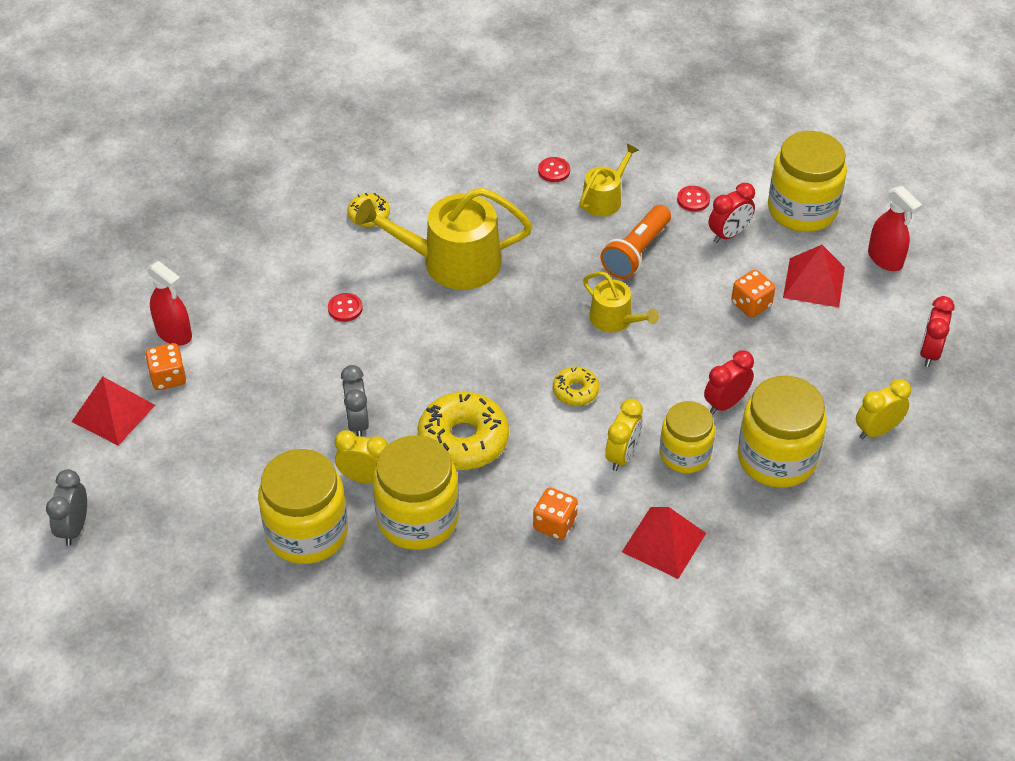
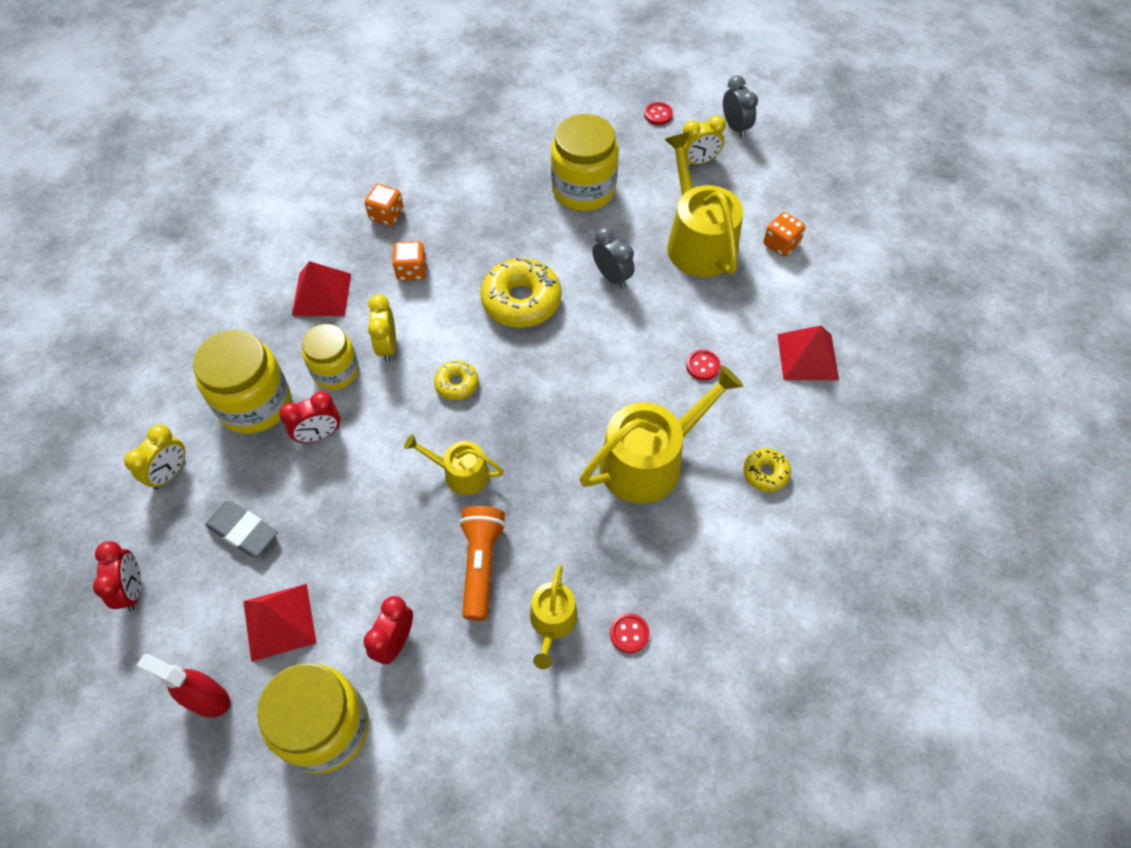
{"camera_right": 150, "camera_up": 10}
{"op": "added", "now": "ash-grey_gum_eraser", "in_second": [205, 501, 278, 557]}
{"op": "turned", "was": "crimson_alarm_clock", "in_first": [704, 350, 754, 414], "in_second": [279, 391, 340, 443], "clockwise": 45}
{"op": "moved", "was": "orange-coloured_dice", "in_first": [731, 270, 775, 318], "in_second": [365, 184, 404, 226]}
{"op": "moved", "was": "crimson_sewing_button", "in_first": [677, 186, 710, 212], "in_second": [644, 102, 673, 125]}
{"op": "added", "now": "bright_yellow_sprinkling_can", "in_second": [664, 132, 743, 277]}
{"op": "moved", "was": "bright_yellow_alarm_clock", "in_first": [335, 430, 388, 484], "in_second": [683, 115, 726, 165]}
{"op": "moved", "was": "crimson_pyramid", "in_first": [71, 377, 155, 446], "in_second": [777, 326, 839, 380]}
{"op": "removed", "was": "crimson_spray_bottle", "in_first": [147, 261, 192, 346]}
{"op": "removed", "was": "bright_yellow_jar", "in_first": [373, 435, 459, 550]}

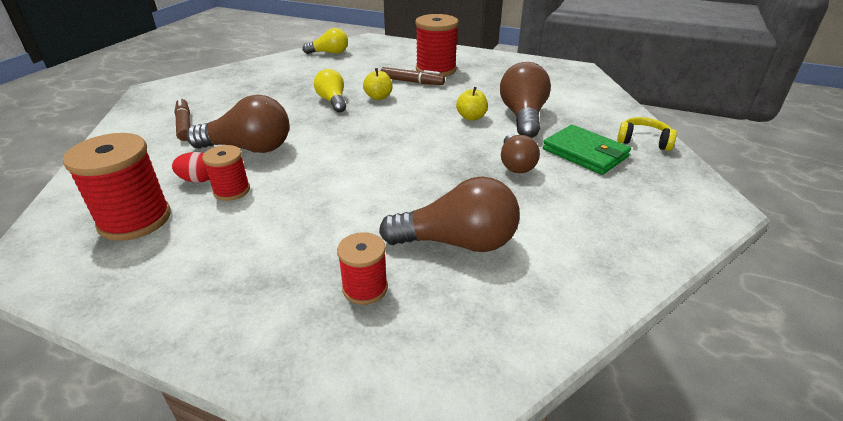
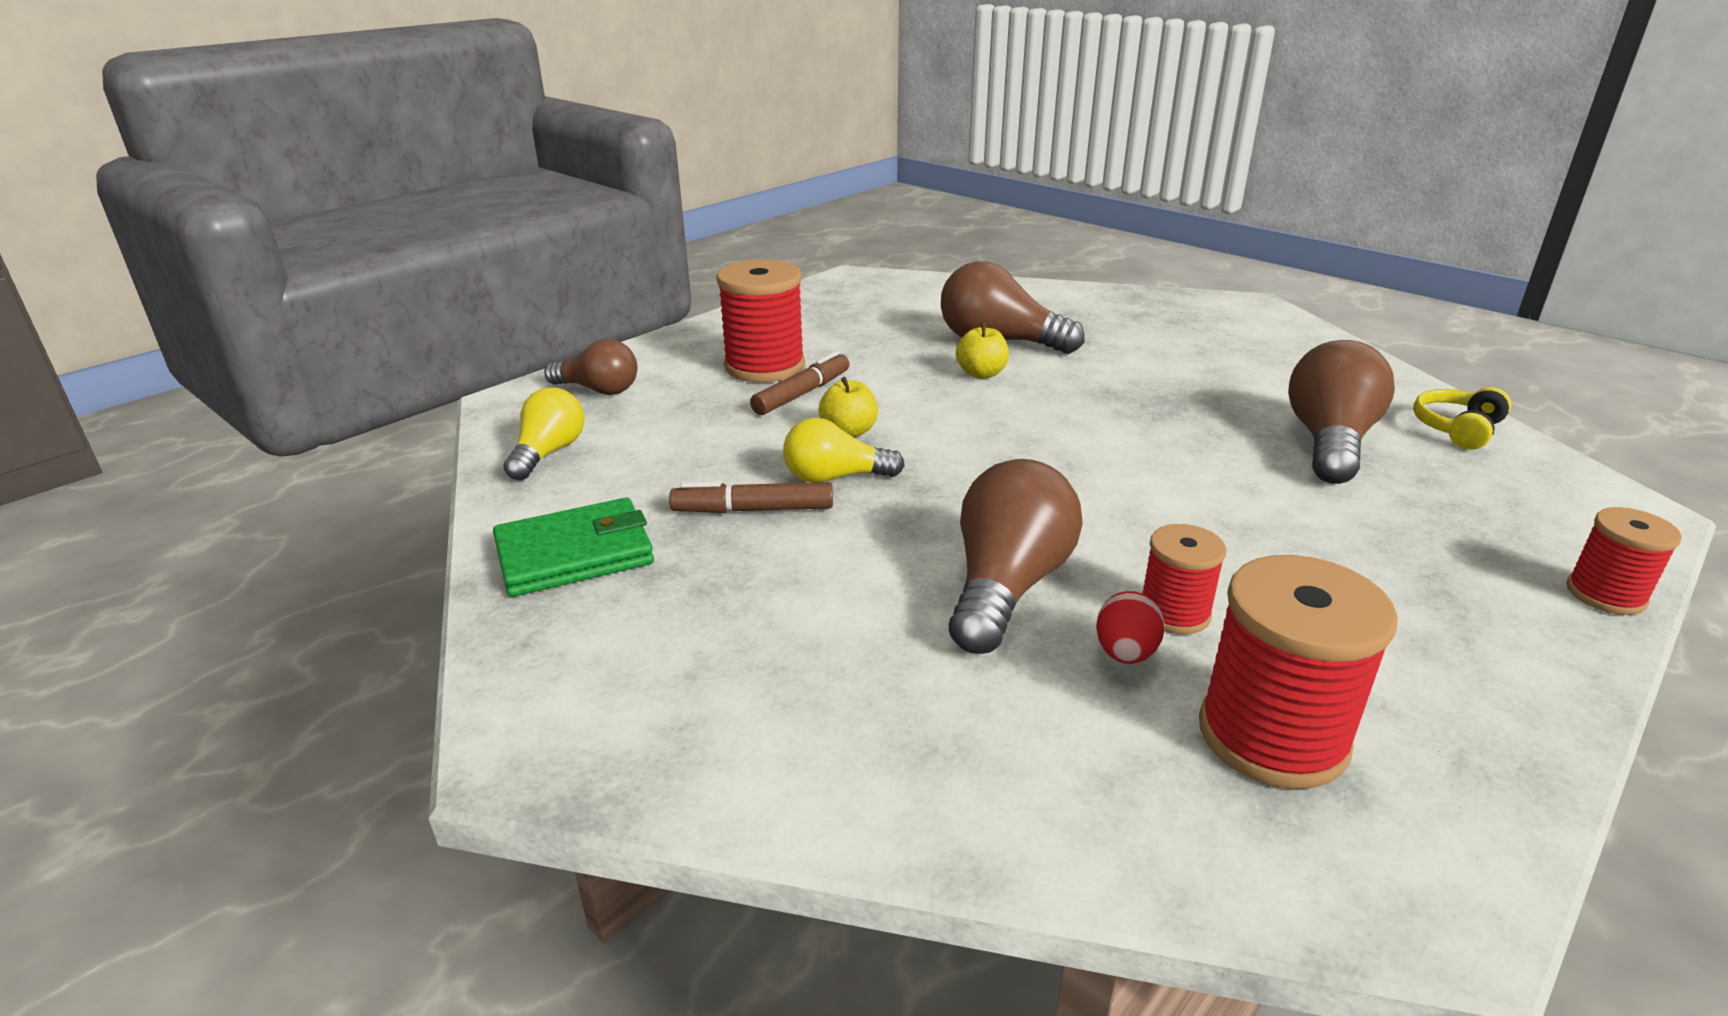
{"camera_right": -70, "camera_up": -5}
{"op": "moved", "was": "leaf-green_wallet", "in_first": [543, 125, 631, 175], "in_second": [493, 498, 654, 597]}
{"op": "moved", "was": "brown_bulb", "in_first": [501, 134, 540, 173], "in_second": [545, 339, 637, 395]}
{"op": "moved", "was": "brown_marker_pen", "in_first": [174, 97, 190, 141], "in_second": [669, 481, 833, 513]}
{"op": "moved", "was": "bright_yellow_headphones", "in_first": [617, 117, 677, 151], "in_second": [1413, 387, 1512, 450]}
{"op": "moved", "was": "crimson_reel_of_thread", "in_first": [337, 232, 388, 305], "in_second": [1566, 507, 1682, 615]}

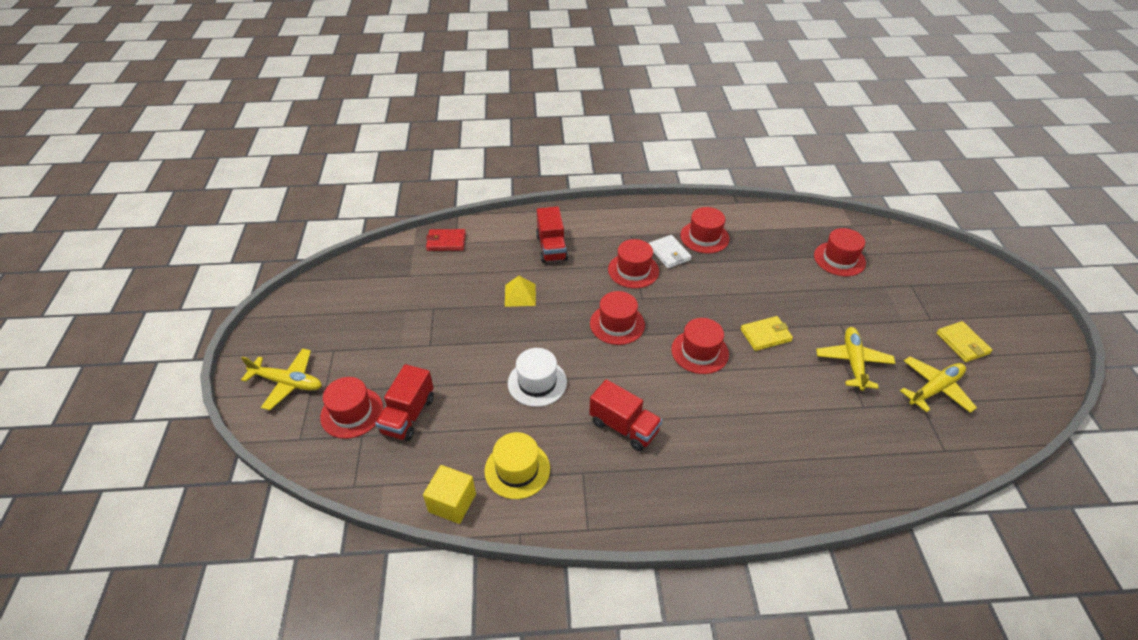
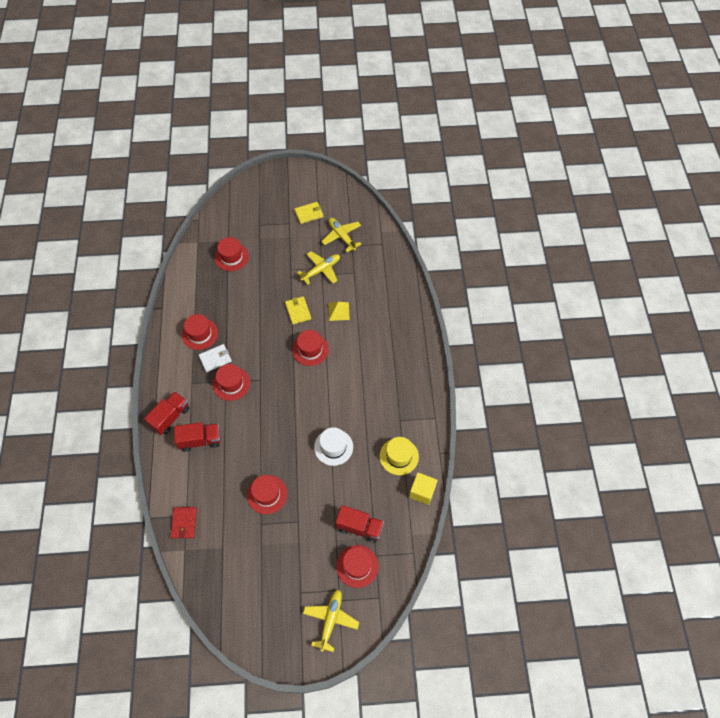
{"camera_right": -90, "camera_up": 15}
{"op": "moved", "was": "crimson_lorry", "in_first": [589, 379, 662, 451], "in_second": [144, 391, 189, 435]}
{"op": "moved", "was": "crimson_tall_hat", "in_first": [590, 291, 645, 345], "in_second": [247, 475, 287, 514]}
{"op": "turned", "was": "bright_yellow_aeroplane", "in_first": [816, 327, 896, 391], "in_second": [297, 251, 340, 285], "clockwise": 135}
{"op": "moved", "was": "bright_yellow_pyramid", "in_first": [505, 276, 536, 307], "in_second": [328, 302, 350, 321]}

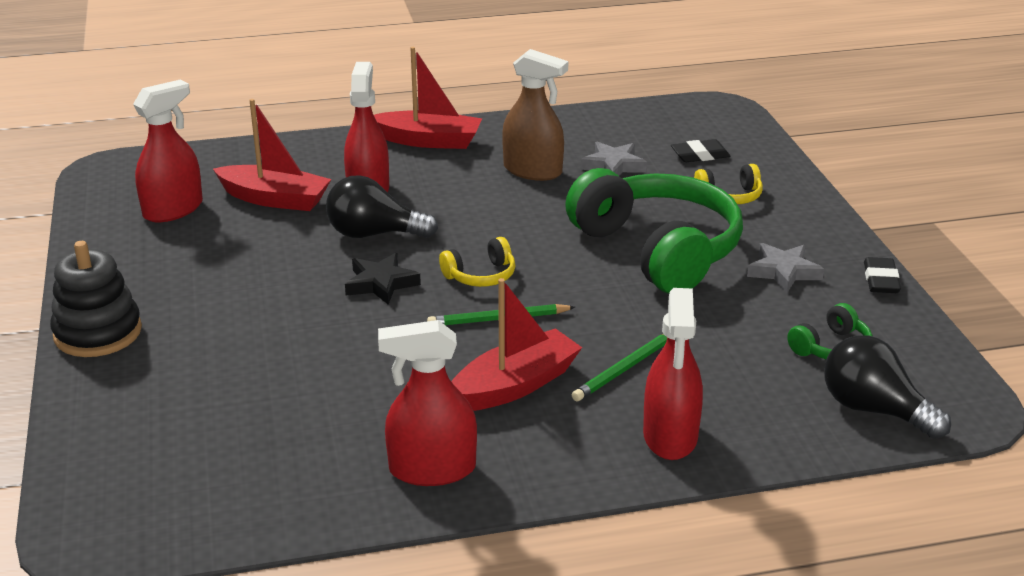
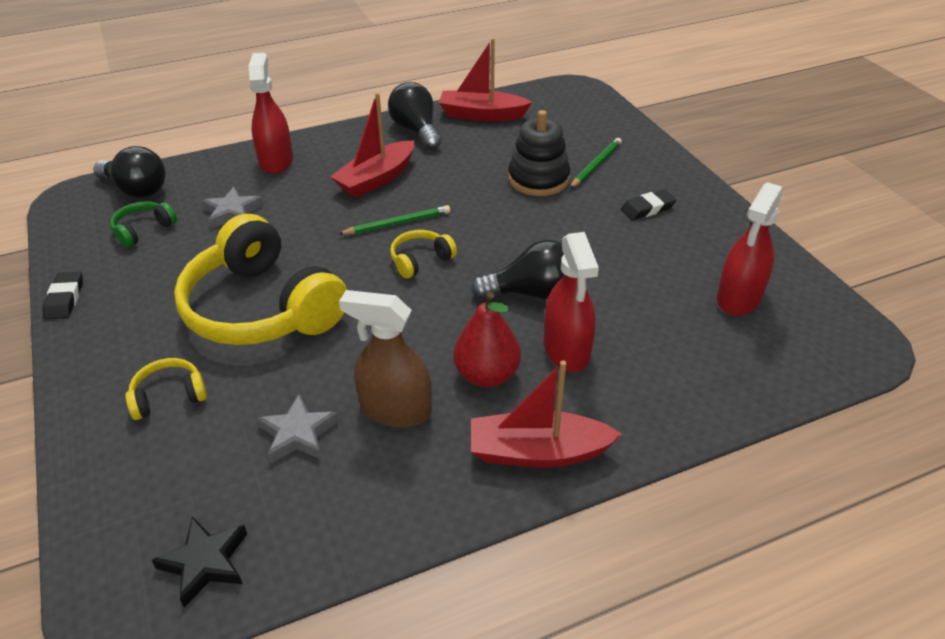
{"camera_right": 170, "camera_up": 10}
{"op": "moved", "was": "jet-black_five-pointed_star", "in_first": [345, 253, 421, 305], "in_second": [152, 517, 247, 607]}
{"op": "recoloured", "was": "leaf-green_headphones", "now": "bright_yellow_headphones", "in_first": [565, 168, 743, 294], "in_second": [174, 214, 347, 345]}
{"op": "moved", "was": "ash-grey_five-pointed_star", "in_first": [747, 243, 824, 293], "in_second": [202, 187, 264, 229]}
{"op": "replaced", "was": "crimson_spray_bottle", "now": "jet-black_bulb", "in_first": [378, 320, 477, 486], "in_second": [388, 82, 442, 150]}
{"op": "moved", "was": "crimson_boat", "in_first": [213, 99, 331, 211], "in_second": [439, 38, 532, 121]}
{"op": "added", "now": "crimson_pear", "in_second": [453, 292, 521, 387]}
{"op": "moved", "was": "jet-black_stacking_rings", "in_first": [50, 241, 142, 357], "in_second": [508, 110, 570, 196]}
{"op": "moved", "was": "leaf-green_lead_pencil", "in_first": [572, 334, 667, 401], "in_second": [570, 138, 622, 189]}
{"op": "moved", "was": "jet-black_gum_eraser", "in_first": [671, 139, 730, 162], "in_second": [621, 189, 677, 220]}

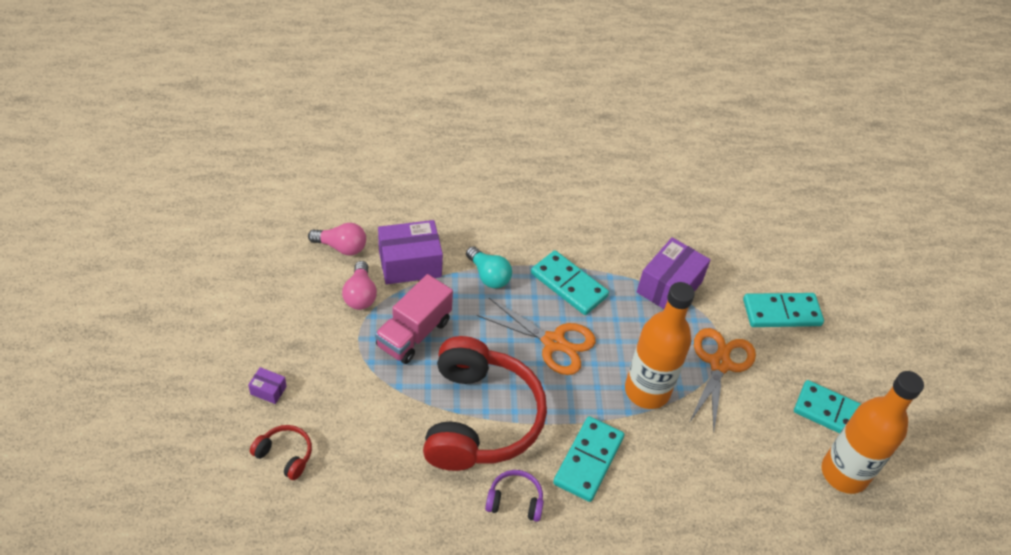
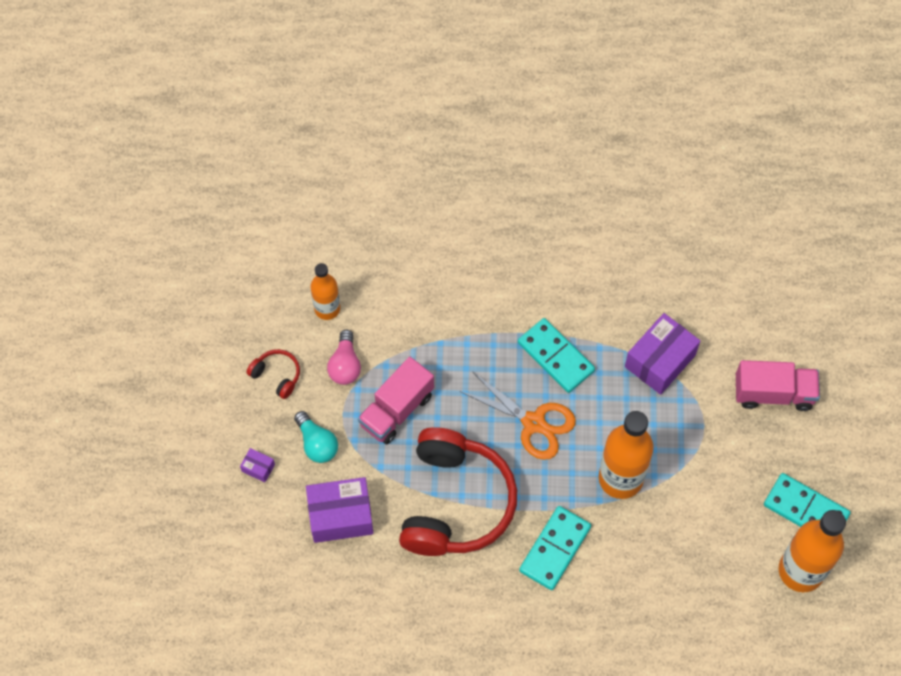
{"camera_right": 10, "camera_up": 15}
{"op": "moved", "was": "crimson_headphones", "in_first": [250, 425, 312, 480], "in_second": [247, 349, 300, 399]}
{"op": "moved", "was": "aqua_bulb", "in_first": [466, 246, 512, 288], "in_second": [294, 411, 338, 463]}
{"op": "moved", "was": "royal_purple_package", "in_first": [378, 220, 443, 284], "in_second": [306, 477, 373, 543]}
{"op": "replaced", "was": "pink_bulb", "now": "orange-coloured_drink_bottle", "in_first": [308, 223, 366, 255], "in_second": [311, 263, 340, 320]}
{"op": "replaced", "was": "aqua_domino_tile", "now": "pink_lorry", "in_first": [743, 293, 824, 327], "in_second": [736, 360, 820, 411]}
{"op": "removed", "was": "royal_purple_headphones", "in_first": [485, 470, 544, 522]}
{"op": "removed", "was": "orange-coloured_shears", "in_first": [689, 328, 756, 434]}

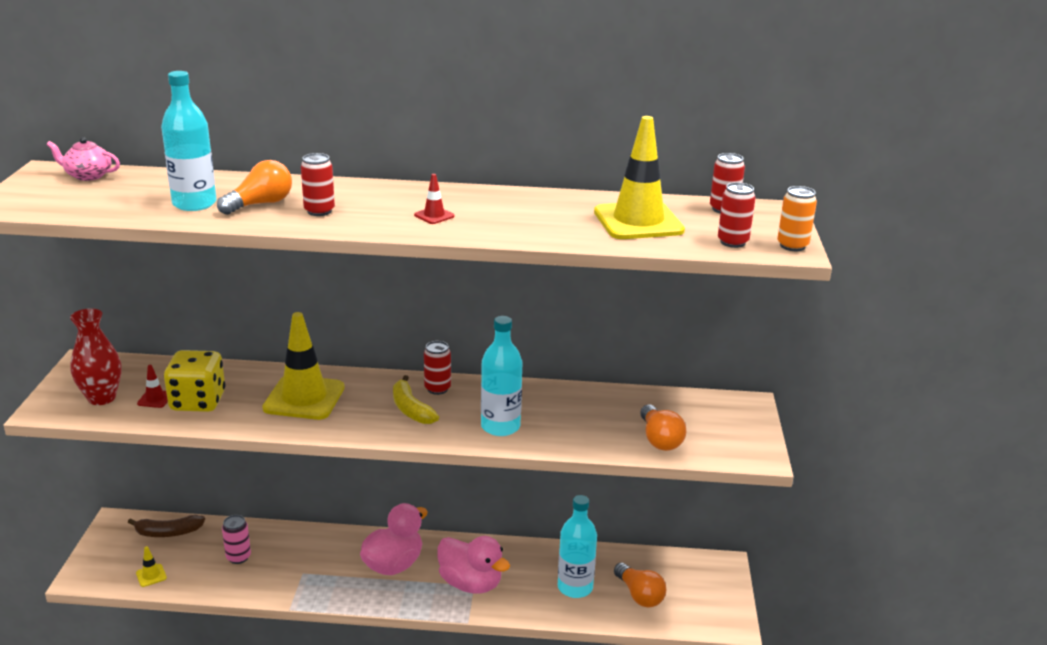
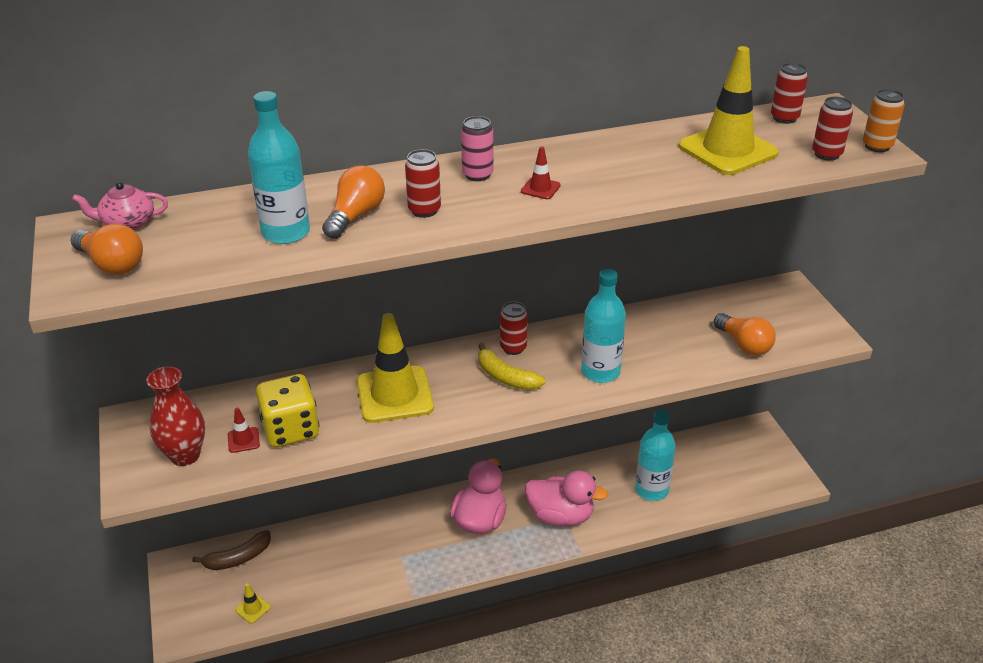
{"camera_right": -20, "camera_up": 10}
{"op": "moved", "was": "orange-coloured_bulb", "in_first": [614, 563, 666, 608], "in_second": [70, 223, 143, 275]}
{"op": "moved", "was": "pink_can", "in_first": [222, 515, 251, 564], "in_second": [461, 116, 494, 181]}

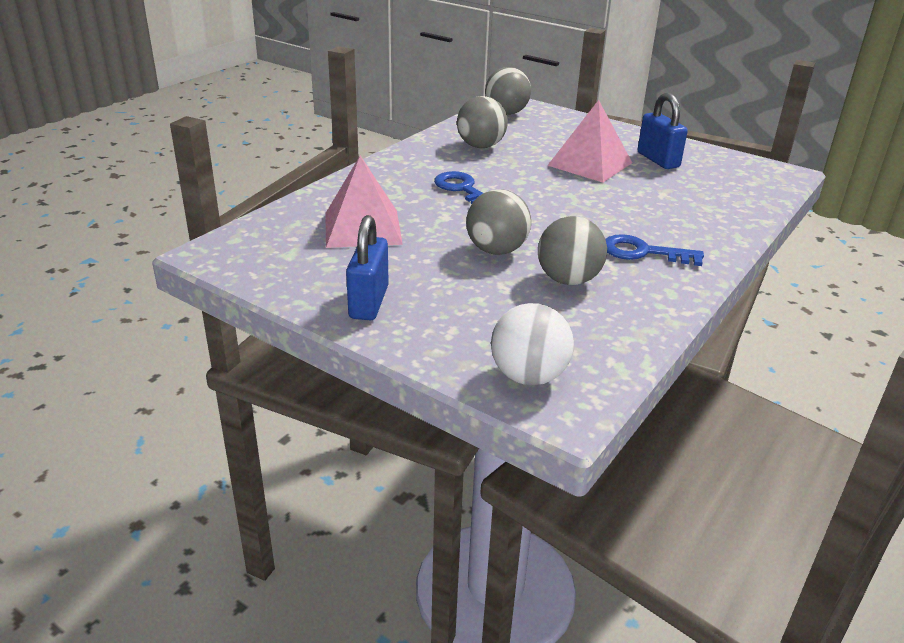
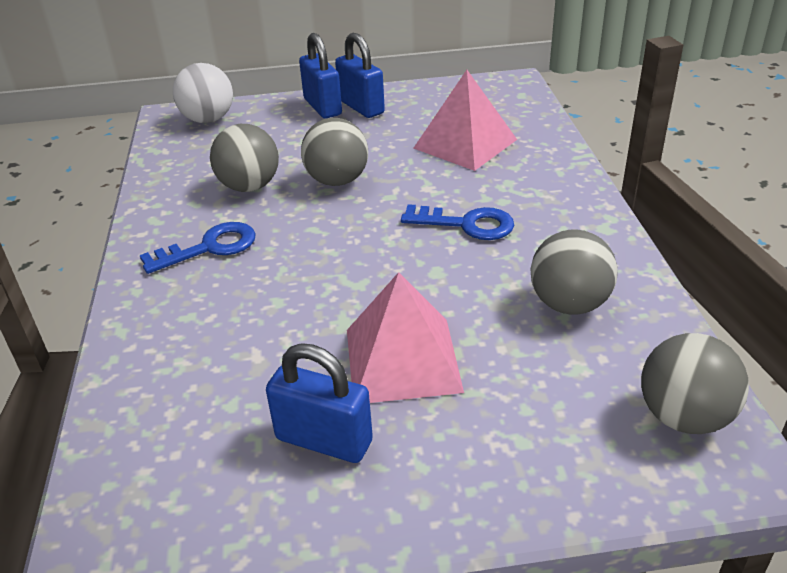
{"camera_right": 140, "camera_up": 5}
{"op": "added", "now": "cobalt_small_lock", "in_second": [299, 33, 342, 118]}

